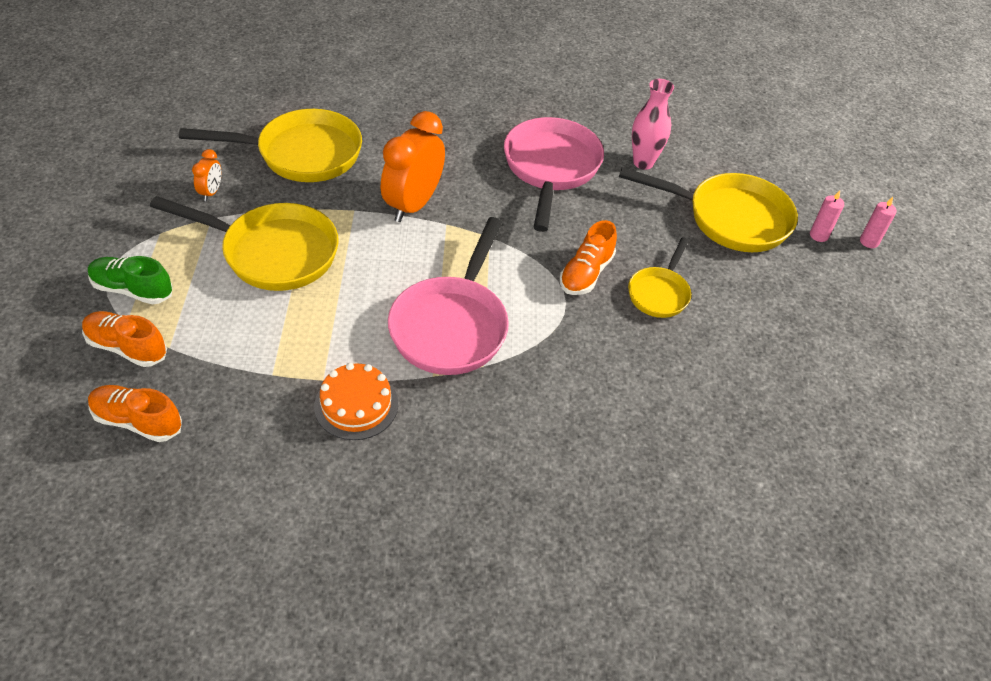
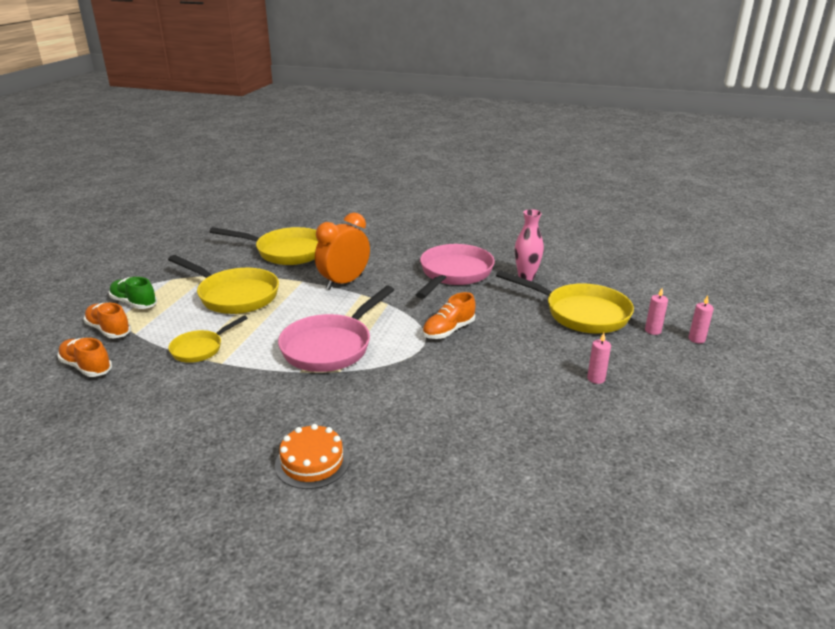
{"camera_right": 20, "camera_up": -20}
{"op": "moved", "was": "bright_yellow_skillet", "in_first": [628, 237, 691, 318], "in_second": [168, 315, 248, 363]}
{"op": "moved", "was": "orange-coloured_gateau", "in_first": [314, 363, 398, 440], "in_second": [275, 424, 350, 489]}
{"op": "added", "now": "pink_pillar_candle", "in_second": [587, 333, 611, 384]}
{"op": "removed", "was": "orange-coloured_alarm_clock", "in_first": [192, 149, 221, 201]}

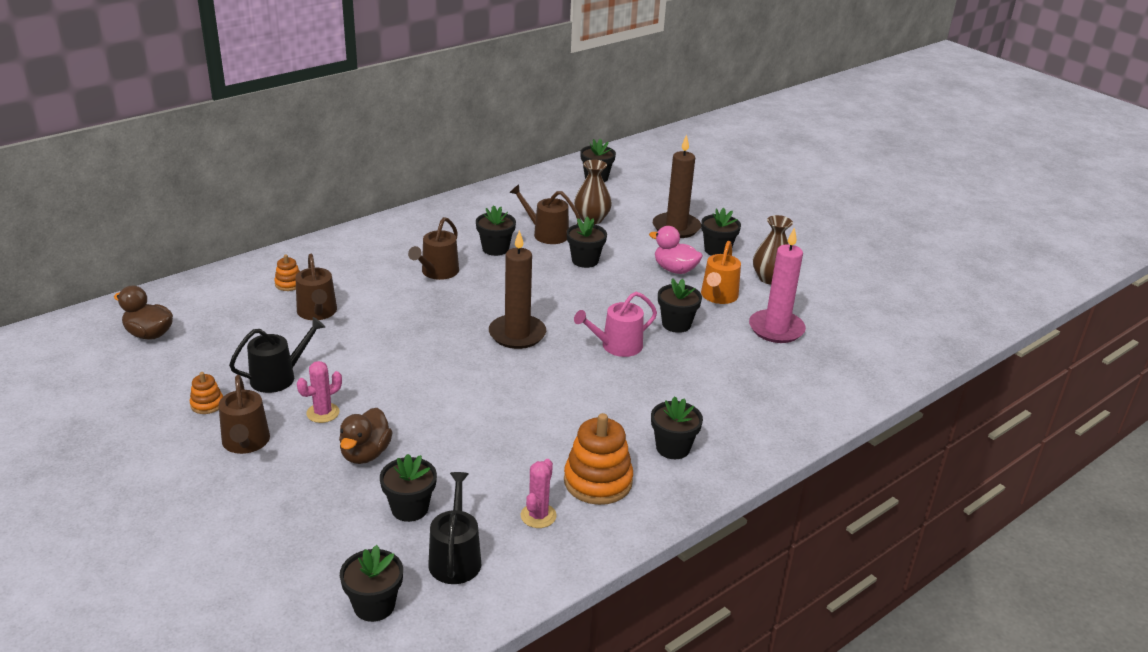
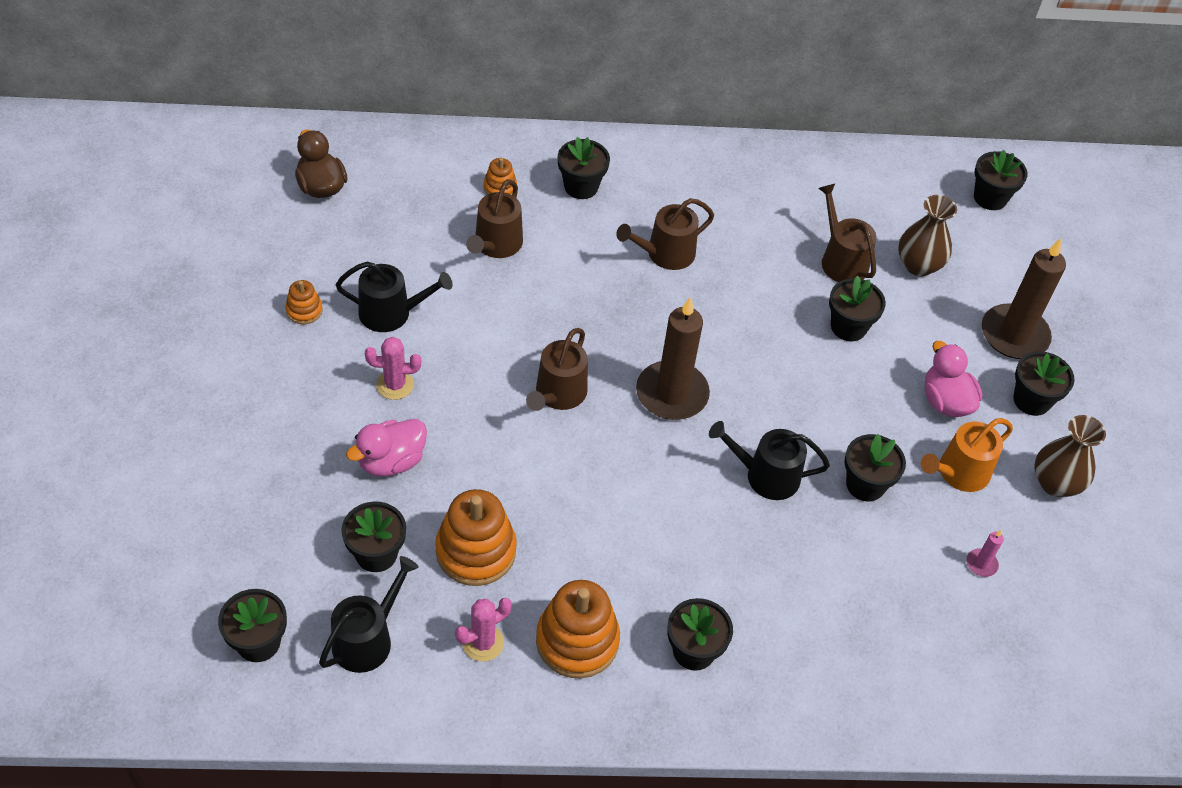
{"camera_right": 35, "camera_up": 20}
{"op": "recoloured", "was": "brown_toy_duck", "now": "pink_toy_duck", "in_first": [339, 408, 392, 464], "in_second": [346, 419, 427, 477]}
{"op": "added", "now": "orange-coloured_stacking_rings", "in_second": [435, 489, 517, 586]}
{"op": "moved", "was": "brown_sprinkling_can", "in_first": [218, 375, 270, 454], "in_second": [526, 328, 588, 411]}
{"op": "moved", "was": "jet-black_plant_pot", "in_first": [476, 205, 516, 256], "in_second": [558, 137, 610, 199]}
{"op": "recoloured", "was": "pink_sprinkling_can", "now": "jet-black_sprinkling_can", "in_first": [574, 292, 657, 357], "in_second": [709, 421, 830, 500]}
{"op": "resized", "was": "pink_pillar_candle", "in_first": [749, 227, 806, 343], "in_second": [967, 530, 1004, 577], "ratio": 0.41}

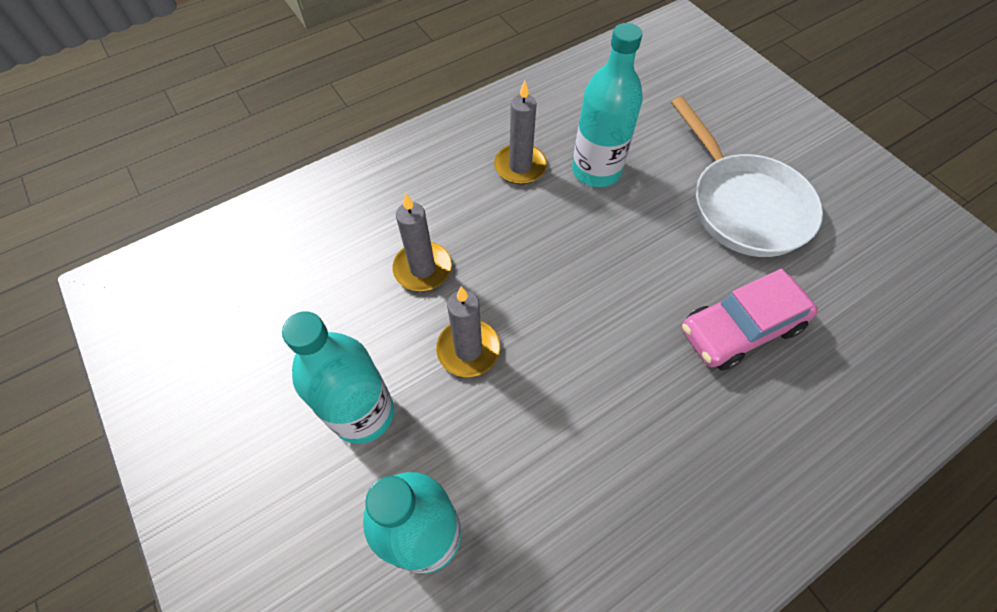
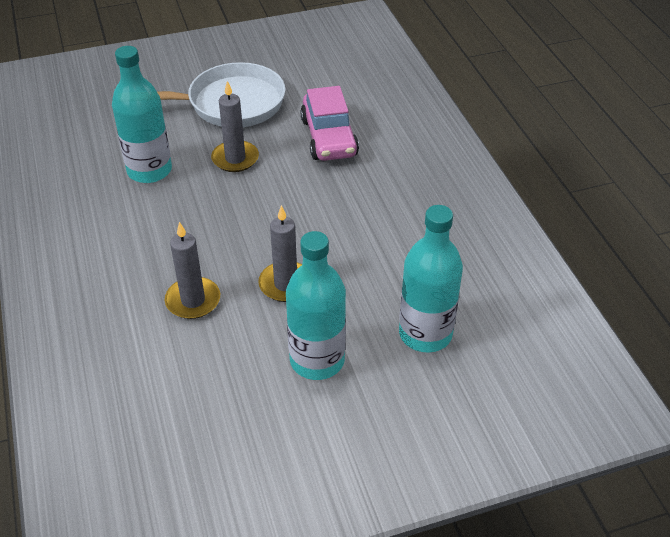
{"camera_right": -75, "camera_up": -15}
{"op": "moved", "was": "ash-grey_pillar_candle", "in_first": [494, 81, 547, 184], "in_second": [211, 81, 259, 172]}

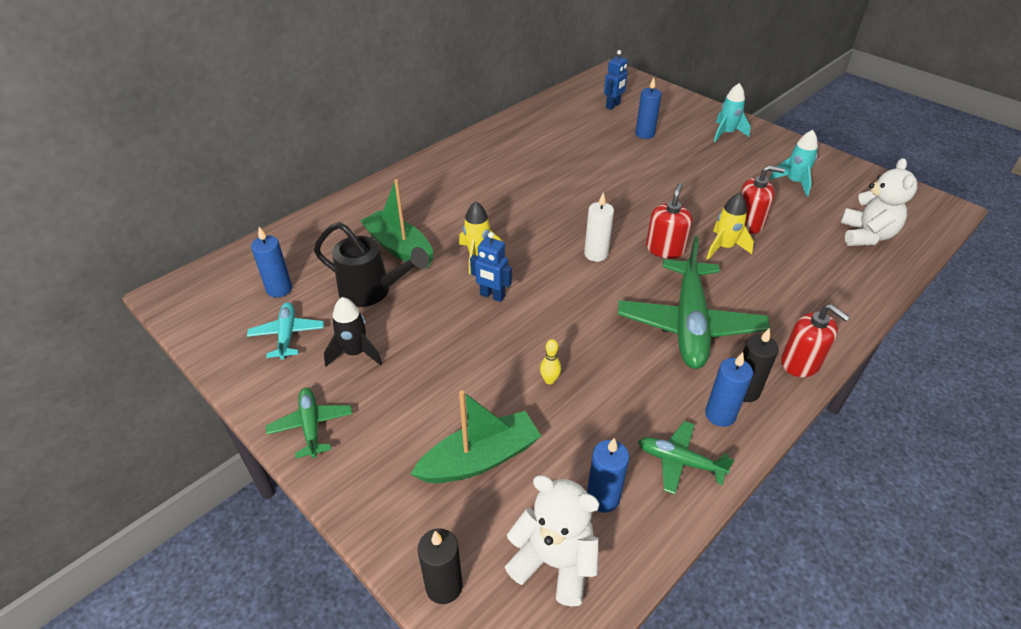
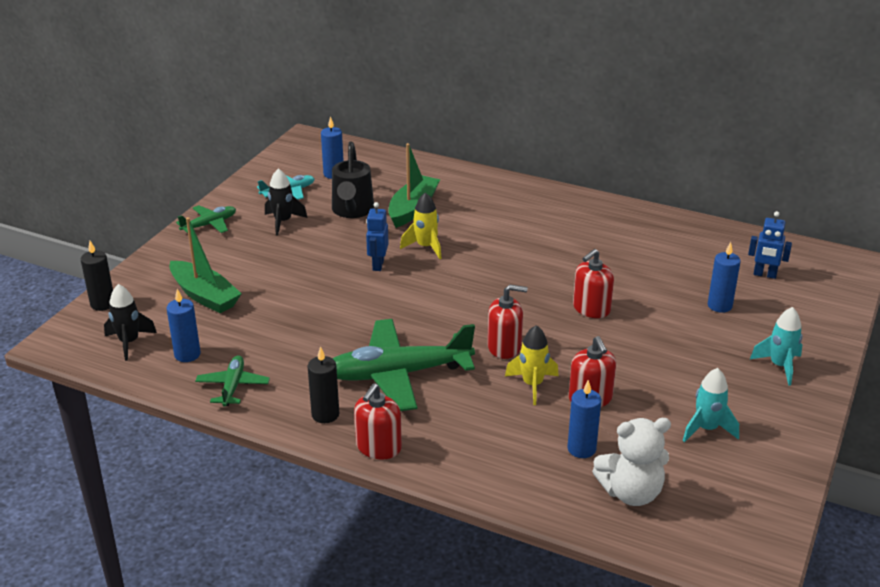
{"camera_right": 70, "camera_up": -10}
{"op": "replaced", "was": "white_stuffed_bear", "now": "jet-black_rocket", "in_first": [505, 475, 600, 607], "in_second": [104, 284, 157, 361]}
{"op": "moved", "was": "cobalt_pillar_candle", "in_first": [705, 352, 753, 427], "in_second": [567, 380, 601, 458]}
{"op": "added", "now": "crimson_soap_dispenser", "in_second": [573, 249, 614, 318]}
{"op": "removed", "was": "bright_yellow_skittle", "in_first": [540, 339, 561, 384]}
{"op": "removed", "was": "white_pillar_candle", "in_first": [584, 192, 614, 262]}

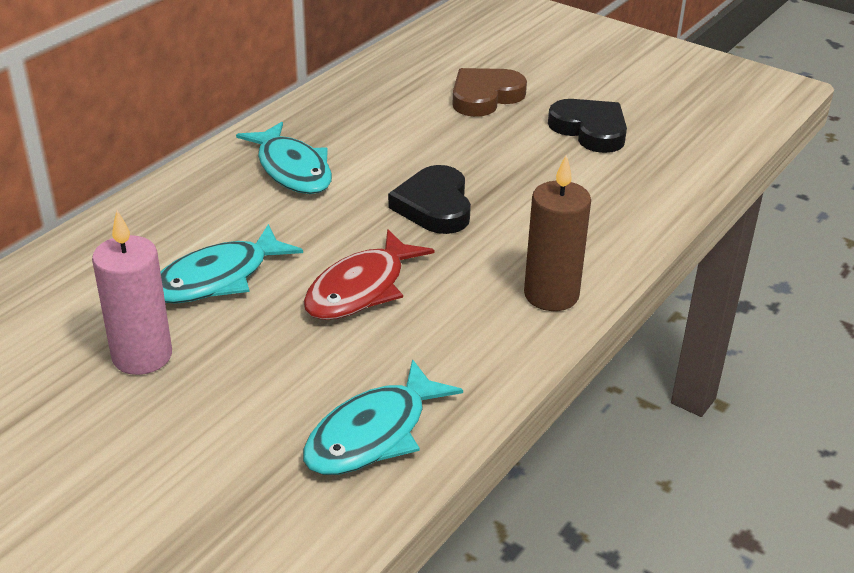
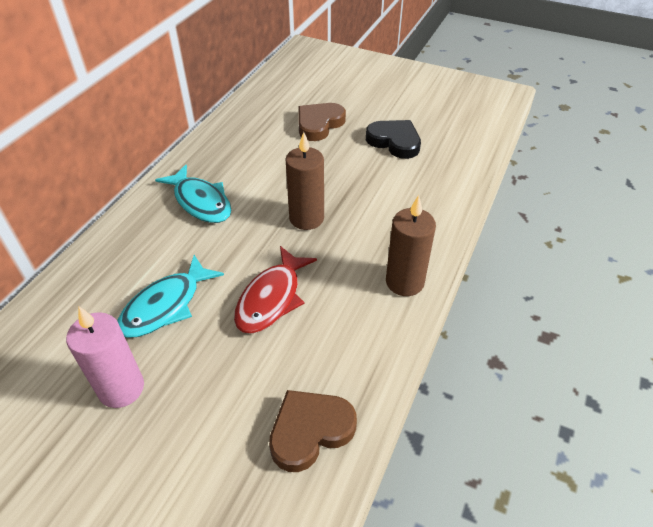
{"camera_right": -10, "camera_up": 10}
{"op": "replaced", "was": "aqua_toy_fish", "now": "brown_heart", "in_first": [303, 359, 463, 475], "in_second": [269, 390, 357, 472]}
{"op": "replaced", "was": "jet-black_heart", "now": "brown_pillar_candle", "in_first": [388, 165, 471, 234], "in_second": [286, 132, 324, 230]}

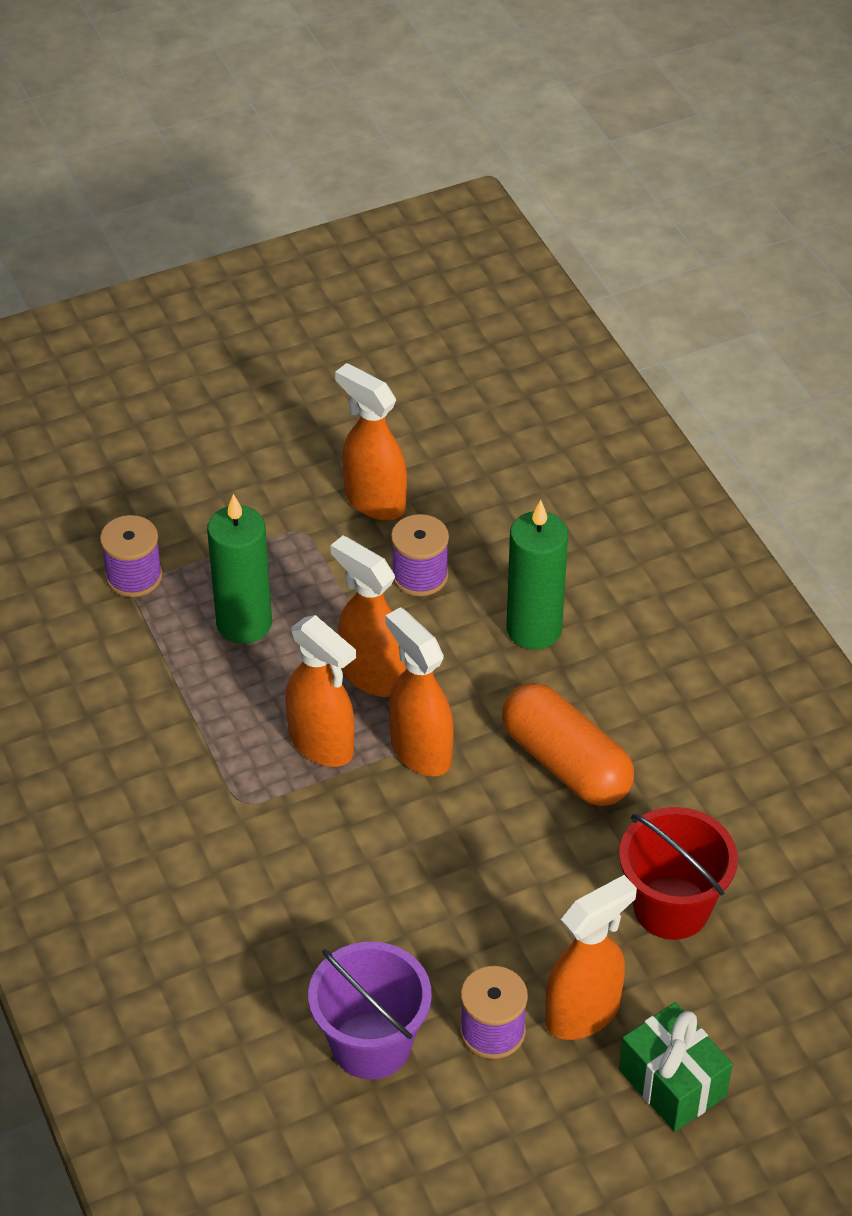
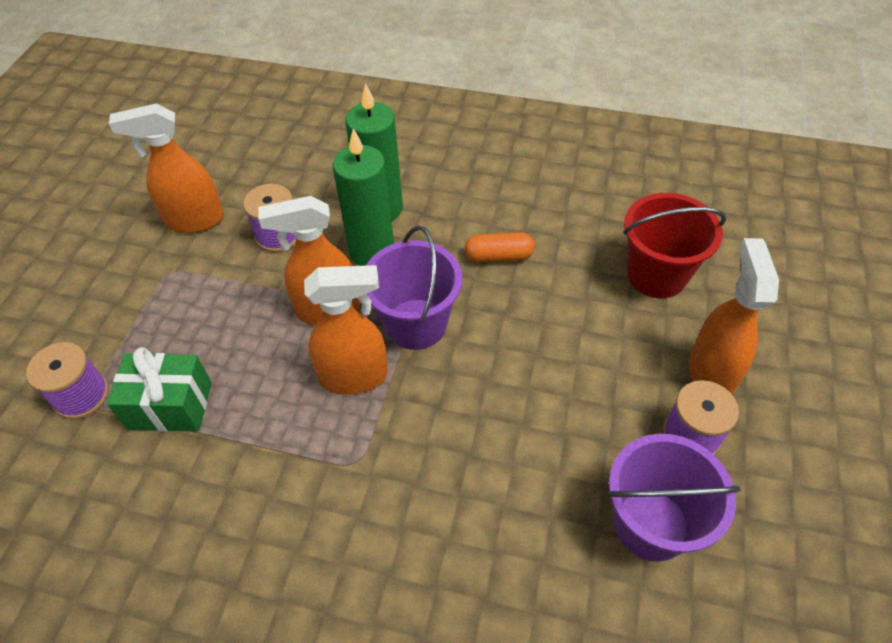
{"camera_right": -50, "camera_up": 5}
{"op": "moved", "was": "leaf-green_present", "in_first": [619, 1002, 733, 1132], "in_second": [107, 347, 212, 432]}
{"op": "moved", "was": "leaf-green_pillar_candle", "in_first": [207, 494, 272, 644], "in_second": [333, 128, 394, 266]}
{"op": "replaced", "was": "orange-coloured_spray_bottle", "now": "royal_purple_sand_bucket", "in_first": [385, 607, 454, 776], "in_second": [366, 226, 463, 350]}
{"op": "resized", "was": "orange-coloured_pill_shape", "in_first": [502, 683, 634, 806], "in_second": [464, 232, 535, 263], "ratio": 0.55}

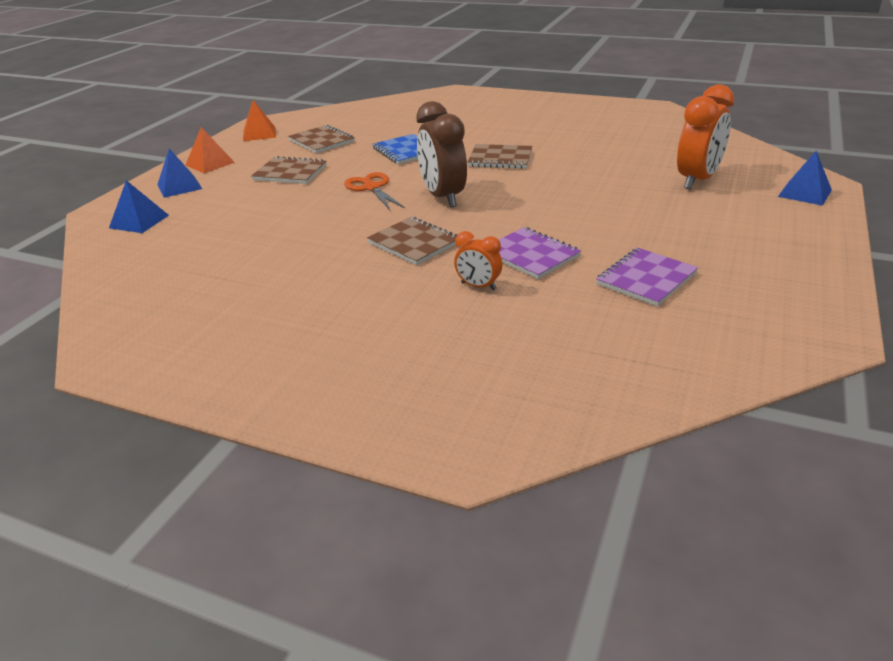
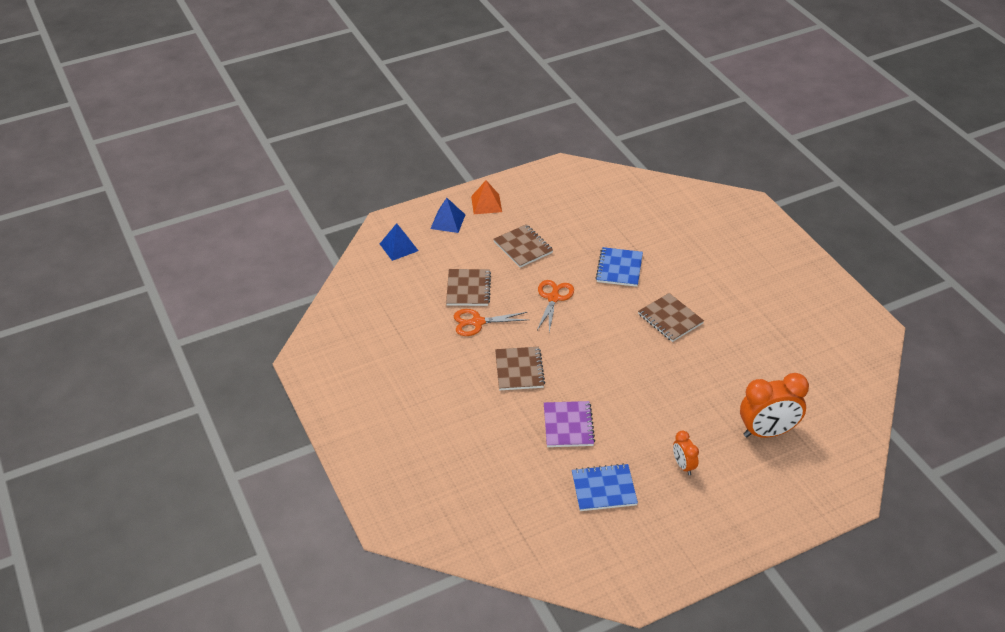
{"camera_right": 40, "camera_up": 10}
{"op": "moved", "was": "brown_notebook", "in_first": [288, 125, 355, 153], "in_second": [446, 269, 491, 306]}
{"op": "added", "now": "orange-coloured_shears", "in_second": [454, 309, 528, 336]}
{"op": "recoloured", "was": "royal_purple_notebook", "now": "cobalt_notebook", "in_first": [596, 248, 698, 306], "in_second": [572, 464, 638, 511]}
{"op": "moved", "was": "orange-coloured_alarm_clock", "in_first": [454, 231, 502, 290], "in_second": [673, 430, 699, 475]}
{"op": "removed", "was": "orange-coloured_pyramid", "in_first": [243, 100, 276, 141]}
{"op": "removed", "was": "brown_alarm_clock", "in_first": [416, 101, 467, 207]}
{"op": "removed", "was": "cobalt_pyramid", "in_first": [778, 151, 832, 206]}

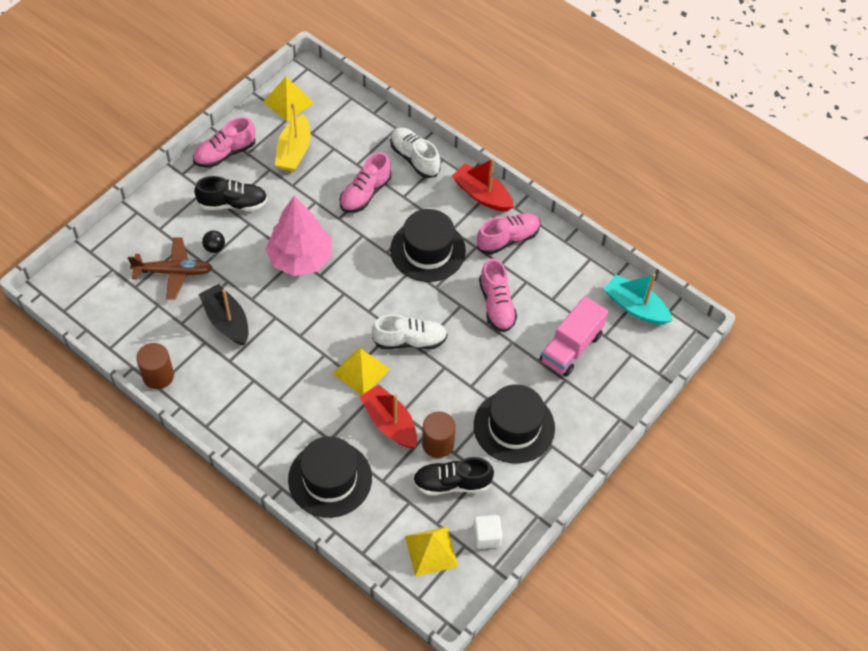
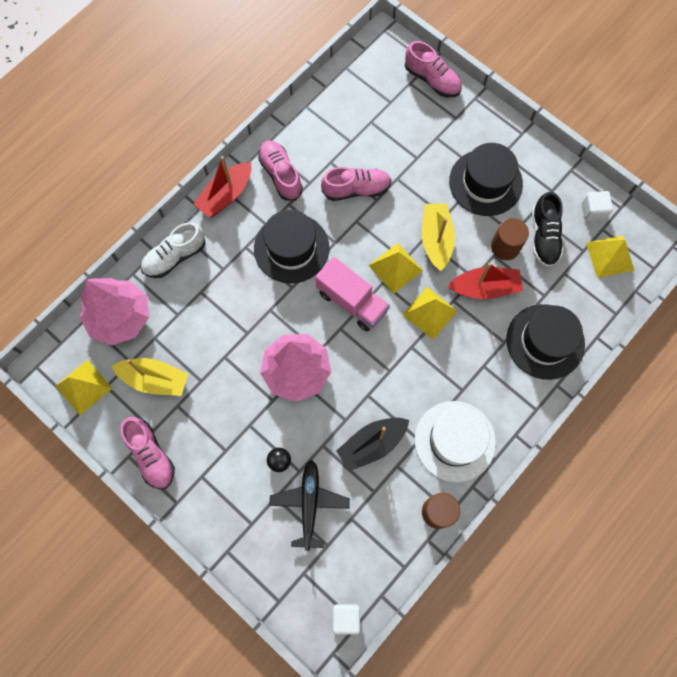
{"camera_right": -85, "camera_up": 15}
{"op": "added", "now": "pink_fir_tree", "in_second": [80, 278, 149, 345]}
{"op": "recoloured", "was": "brown_aeroplane", "now": "jet-black_aeroplane", "in_first": [128, 237, 213, 300], "in_second": [269, 460, 350, 551]}
{"op": "moved", "was": "pink_lorry", "in_first": [540, 296, 608, 377], "in_second": [315, 257, 390, 331]}
{"op": "added", "now": "white_cube", "in_second": [333, 604, 360, 635]}
{"op": "replaced", "was": "white_sneaker", "now": "bright_yellow_pyramid", "in_first": [372, 314, 447, 349], "in_second": [369, 243, 423, 294]}
{"op": "moved", "was": "pink_sneaker", "in_first": [340, 152, 391, 213], "in_second": [405, 41, 462, 97]}
{"op": "added", "now": "white_tall_hat", "in_second": [415, 401, 496, 482]}
{"op": "added", "now": "bright_yellow_boat", "in_second": [422, 203, 455, 271]}
{"op": "turned", "was": "crimson_boat", "in_first": [359, 384, 417, 448], "in_second": [448, 262, 523, 299], "clockwise": -150}
{"op": "removed", "was": "jet-black_sneaker", "in_first": [194, 176, 268, 211]}
{"op": "removed", "was": "aqua_boat", "in_first": [604, 273, 673, 325]}

